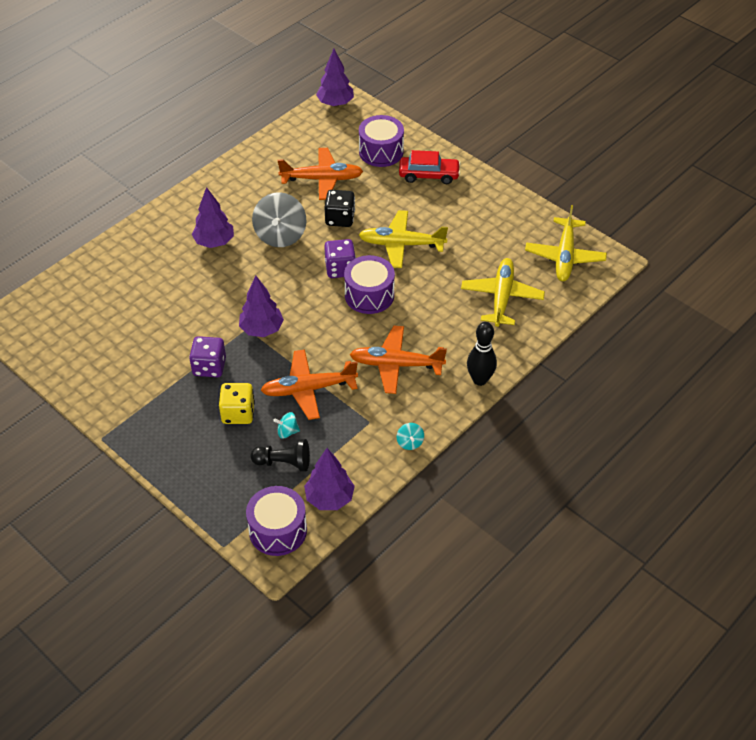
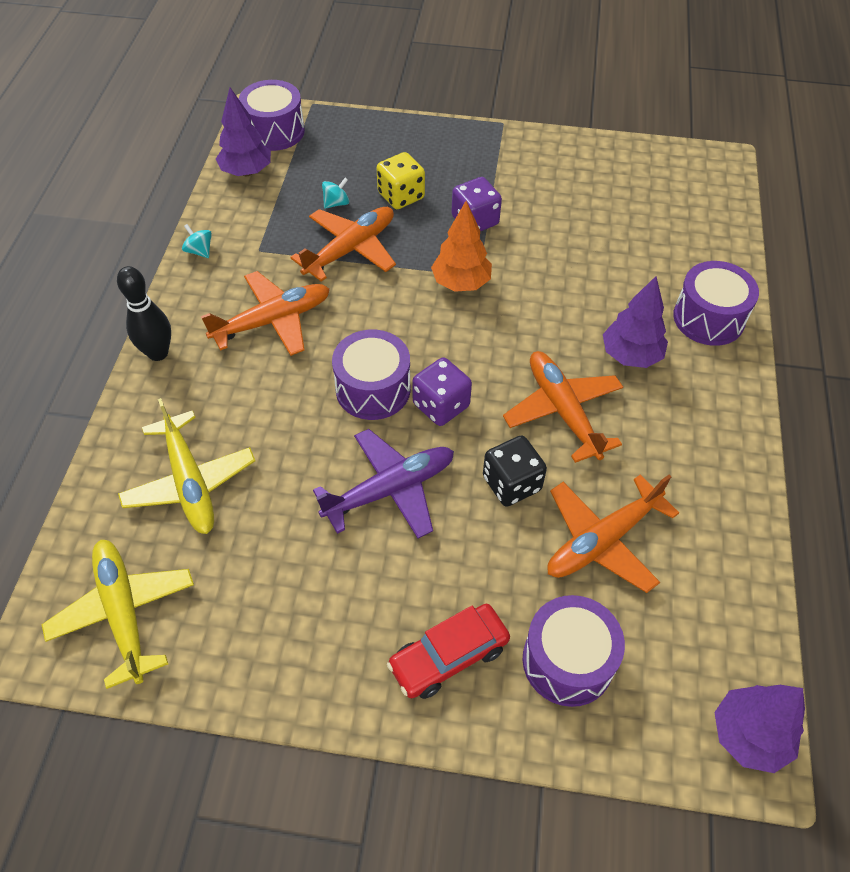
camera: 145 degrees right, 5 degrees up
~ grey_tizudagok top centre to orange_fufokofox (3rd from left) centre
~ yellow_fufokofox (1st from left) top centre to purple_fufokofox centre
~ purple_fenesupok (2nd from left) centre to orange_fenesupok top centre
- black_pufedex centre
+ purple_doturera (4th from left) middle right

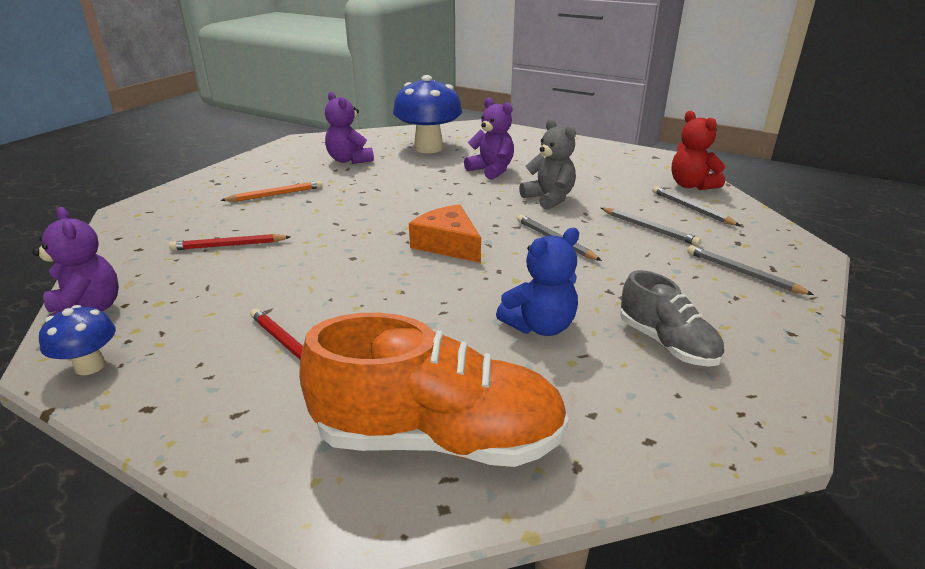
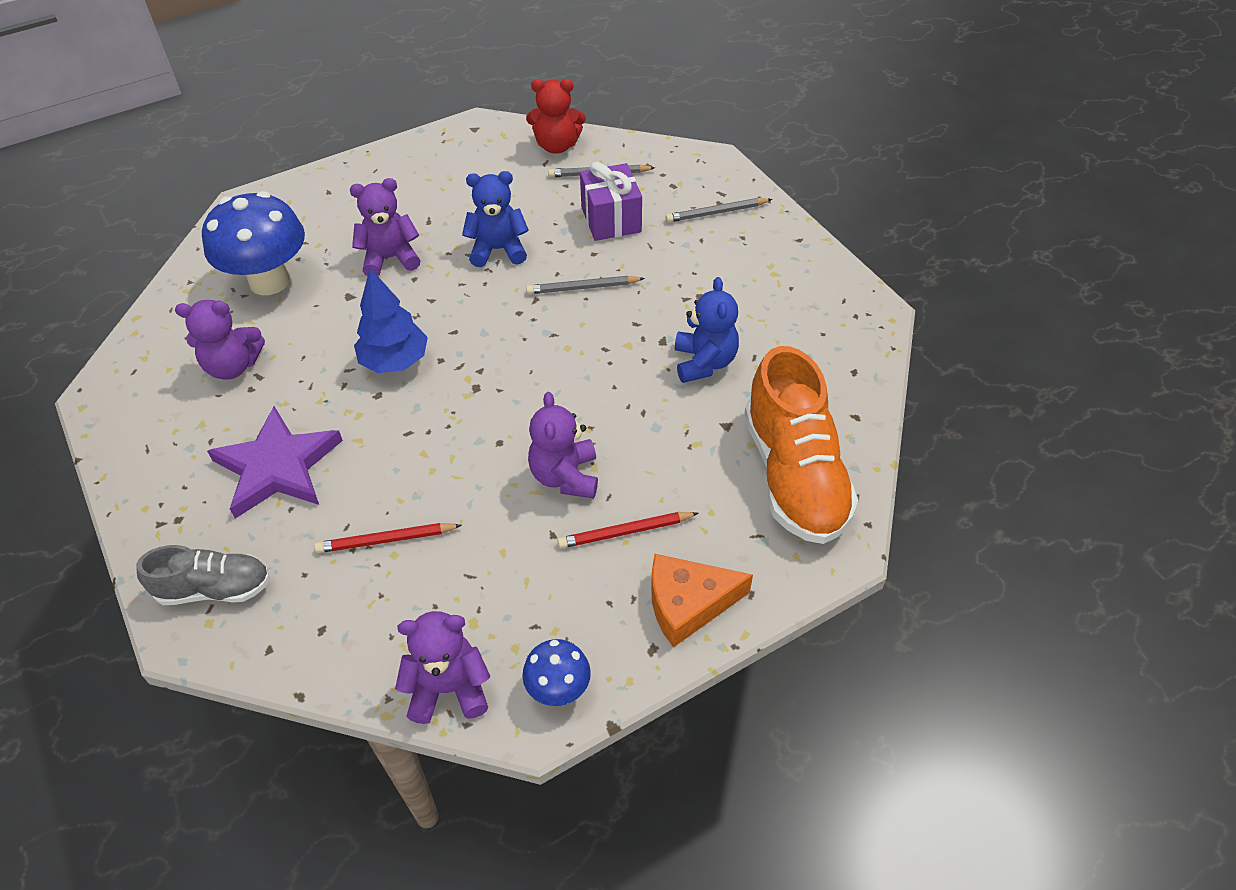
camera: 60 degrees left, 20 degrees up
~ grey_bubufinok top centre to blue_bubufinok (1st from left) top centre
~ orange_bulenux middle left to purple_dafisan middle left
~ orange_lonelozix centre to bottom centre
~ grey_bulenux (2nd from left) middle right to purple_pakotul top centre
~ red_bulenux (1st from left) middle left = middle left 60 degrees clockwise
~ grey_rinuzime middle right to middle left
~ orange_rinuzime bottom centre = centre 135 degrees clockwise
+ blue_fenesupok middle left
+ purple_bubufinok (4th from left) centre

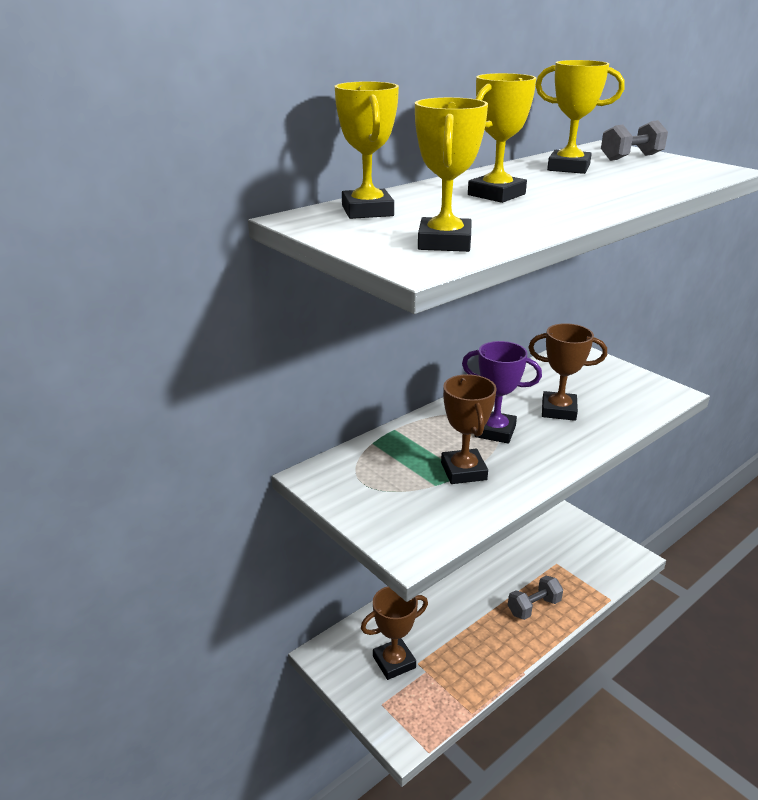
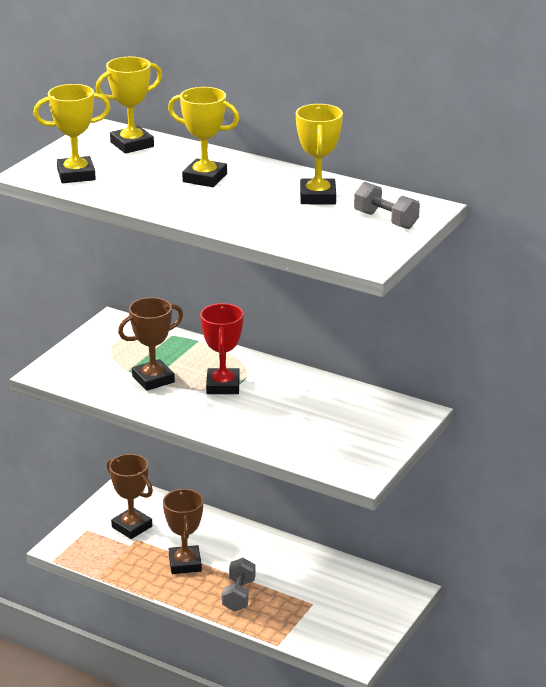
camera: 70 degrees right, 0 degrees up
~ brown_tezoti (3rd from left) middle right to bottom centre
~ purple_tezoti centre to red_tezoti centre
~ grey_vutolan (1st from left) bottom right = bottom centre 60 degrees clockwise

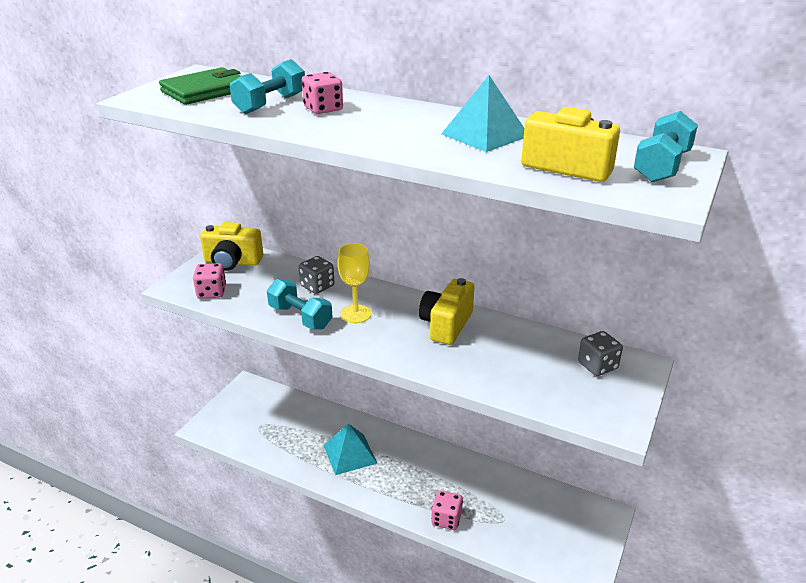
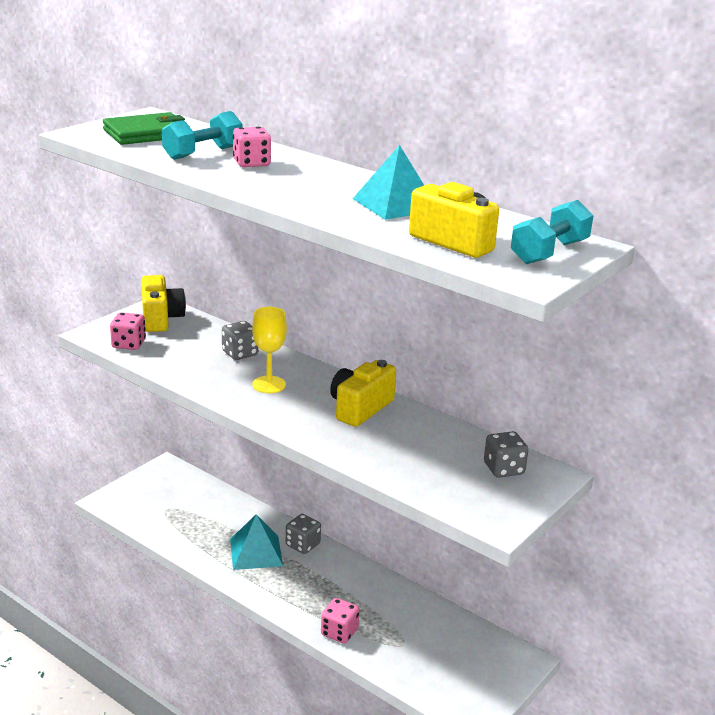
camera: 10 degrees right, 5 degrees down
~ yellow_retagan (1st from left) middle left = middle left 120 degrees counterclockwise
- turquoise_vutolan (2nd from left) centre
+ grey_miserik (2nd from left) bottom centre

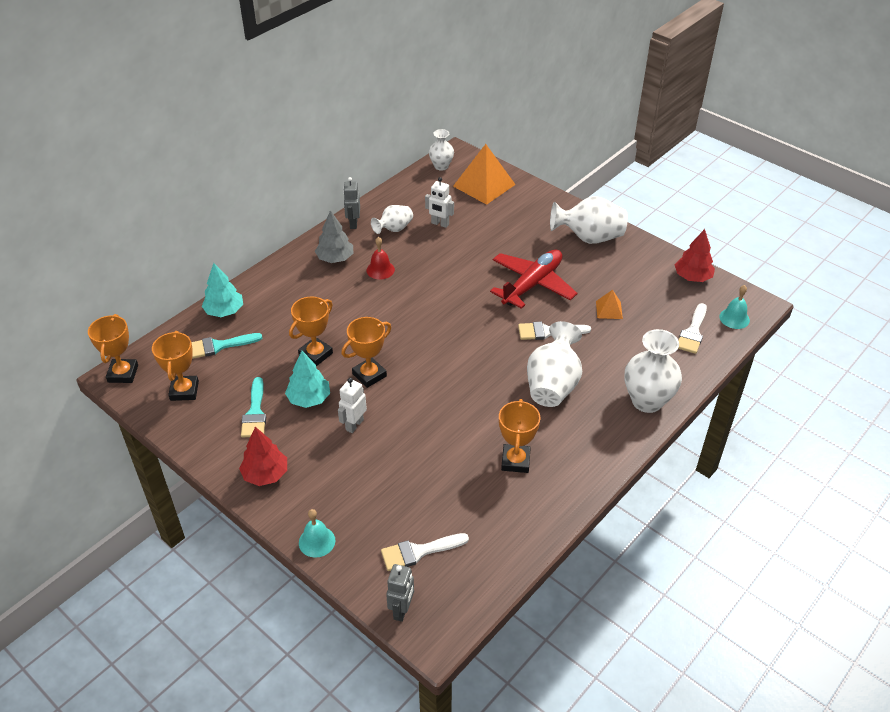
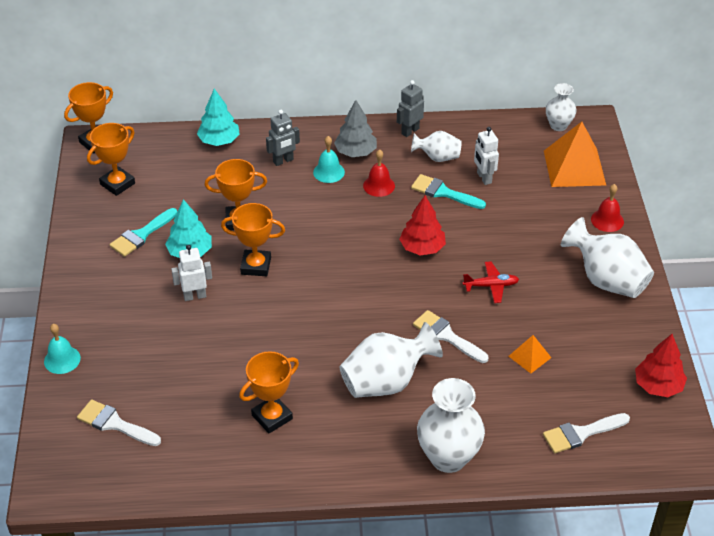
camera: 45 degrees right, 0 degrees up
~ red_fufokofox centre = middle right x0.49
~ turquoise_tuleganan (2nd from left) middle right to top centre
~ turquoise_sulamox (1st from left in the first image) middle left to turquoise_sulamox (2nd from left) centre
~ red_fenesupok (1st from left) middle left to centre
~ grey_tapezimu (2nd from left in the first image) bottom centre to grey_tapezimu (1st from left) top centre
+ red_tuleganan (2nd from left) middle right

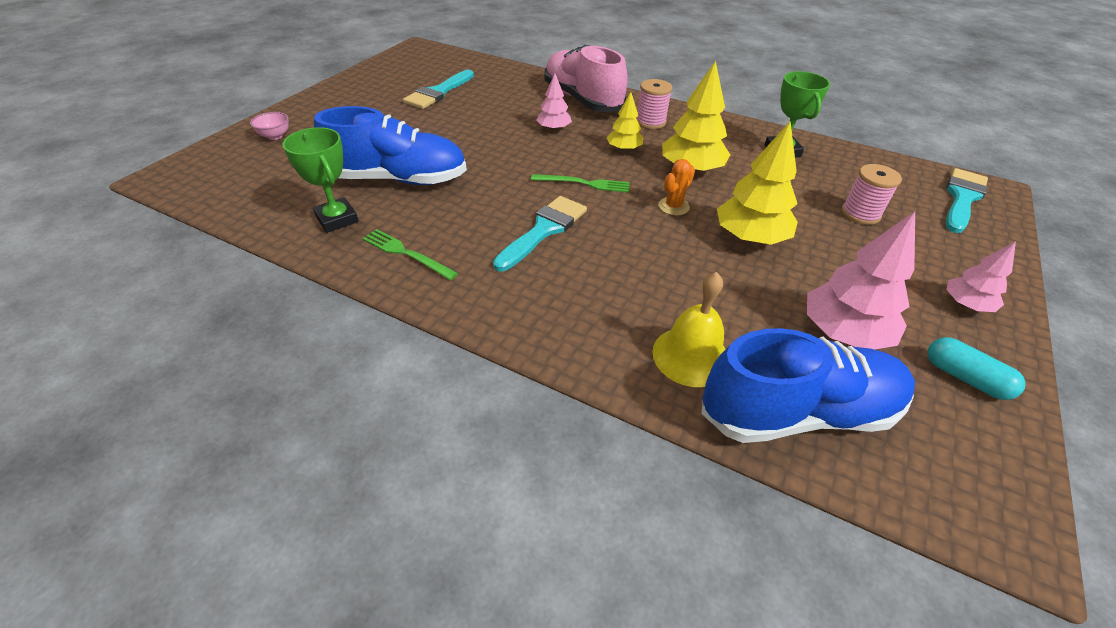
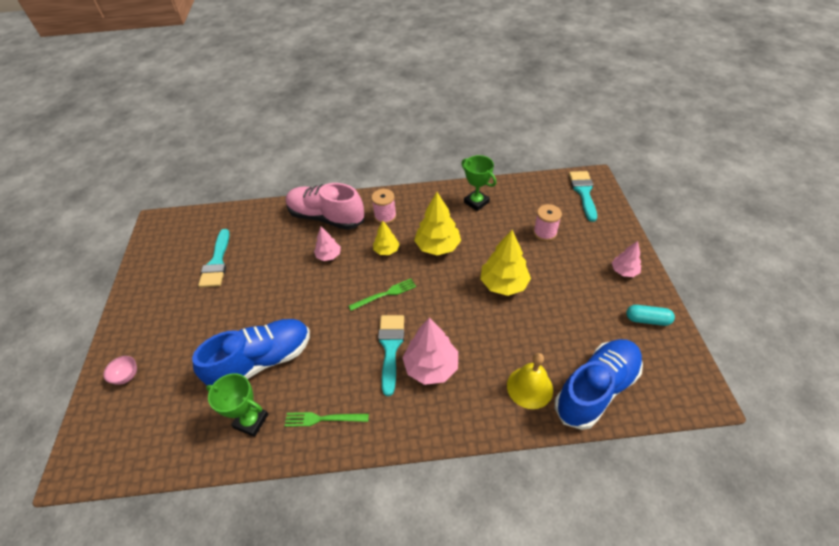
camera: 30 degrees left, 5 degrees up
- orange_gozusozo top centre
~ pink_fenesupok (2nd from left) middle right to centre

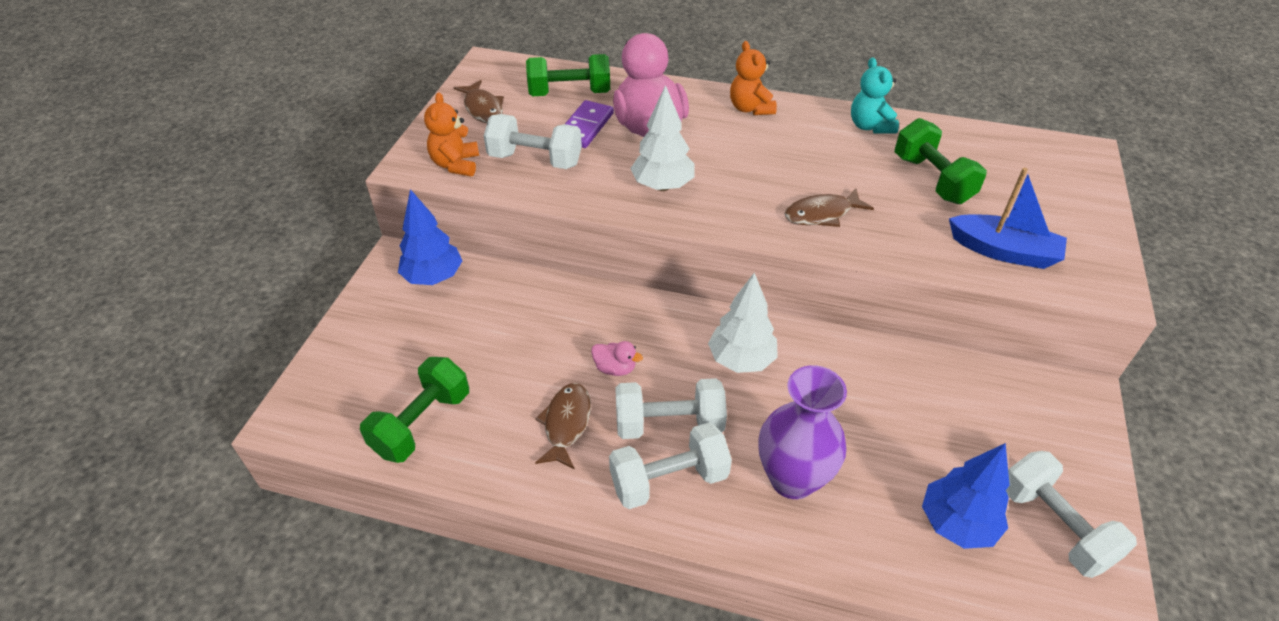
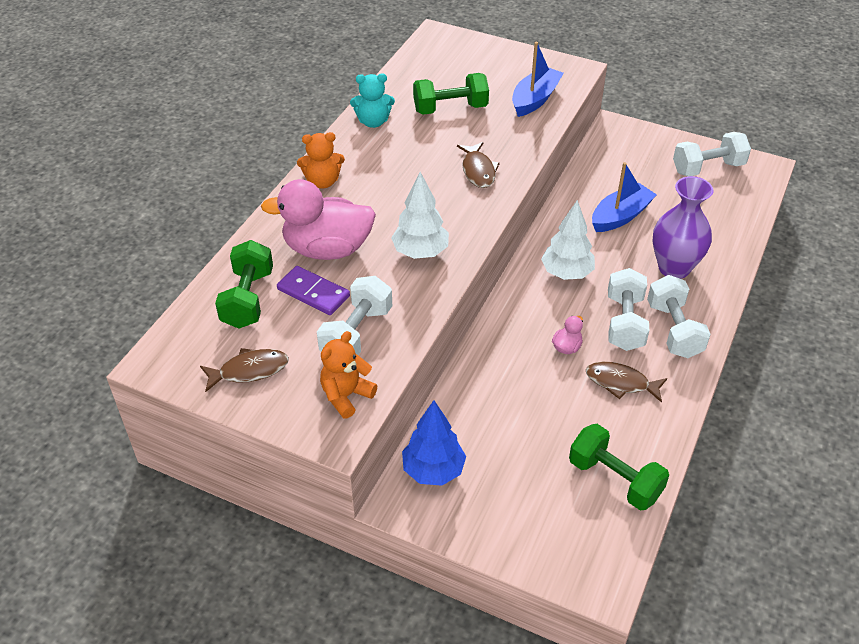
camera: 80 degrees left, 0 degrees up
~ orange_bubufinok (1st from left in the first image) top centre = centre 120 degrees clockwise
- blue_fenesupok (2nd from left) bottom right
+ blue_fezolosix (2nd from left) top right

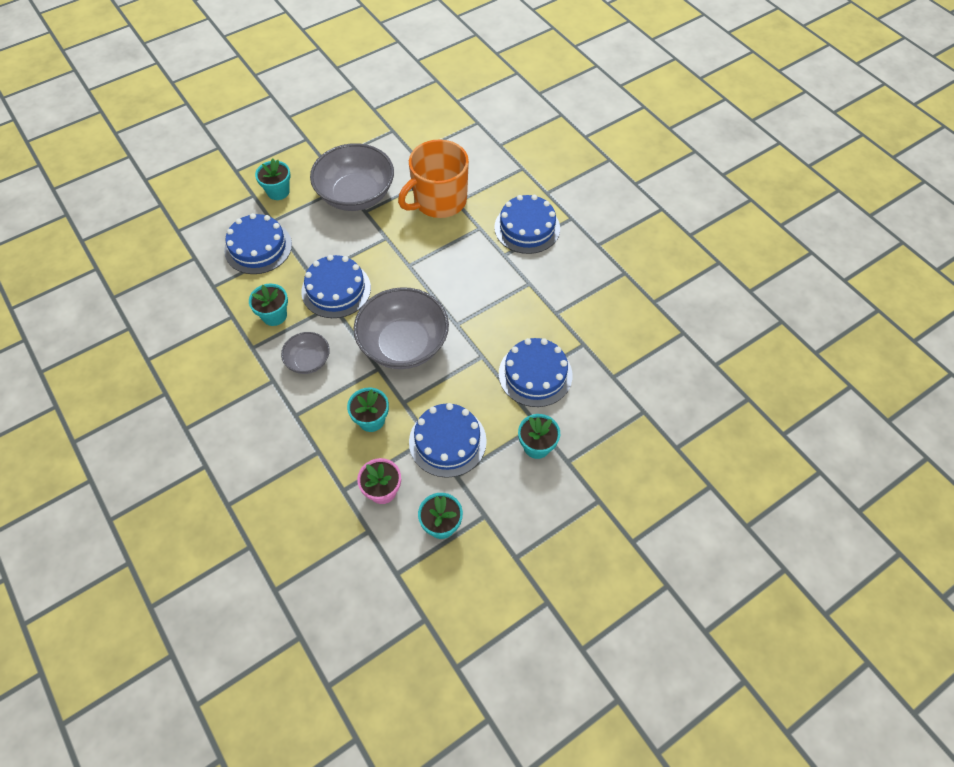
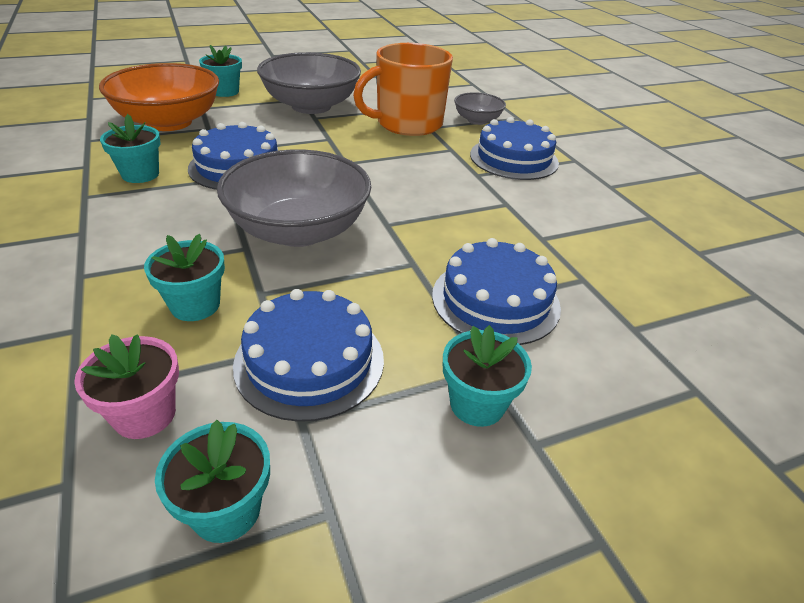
camera: 10 degrees right, 20 degrees down
~ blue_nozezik (1st from left) top left to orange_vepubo top left
~ grey_vepubo (1st from left in the first image) middle left to grey_vepubo (3rd from left) top centre

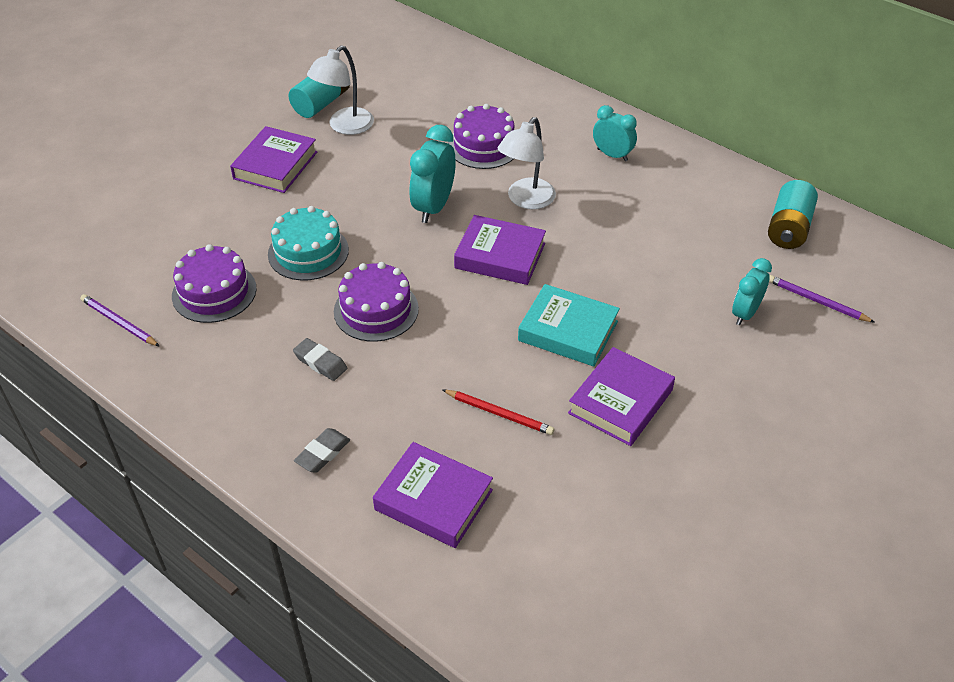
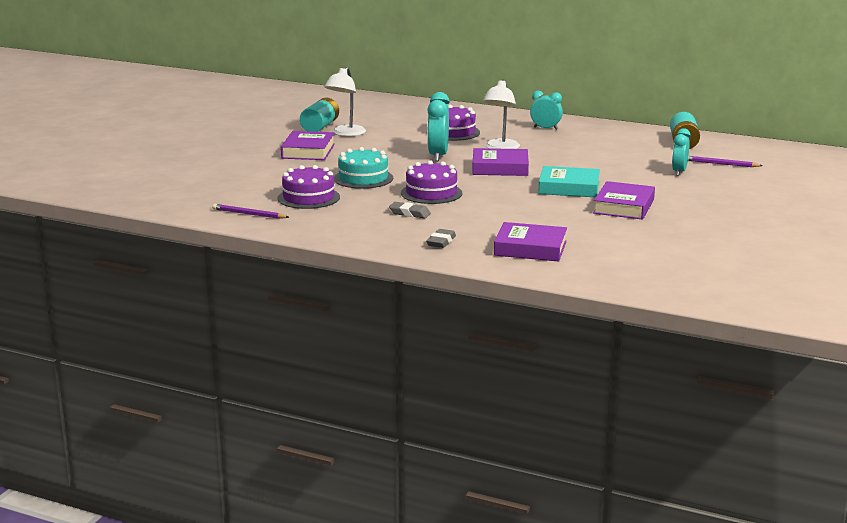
camera: 15 degrees left, 25 degrees down
- red_bulenux centre

